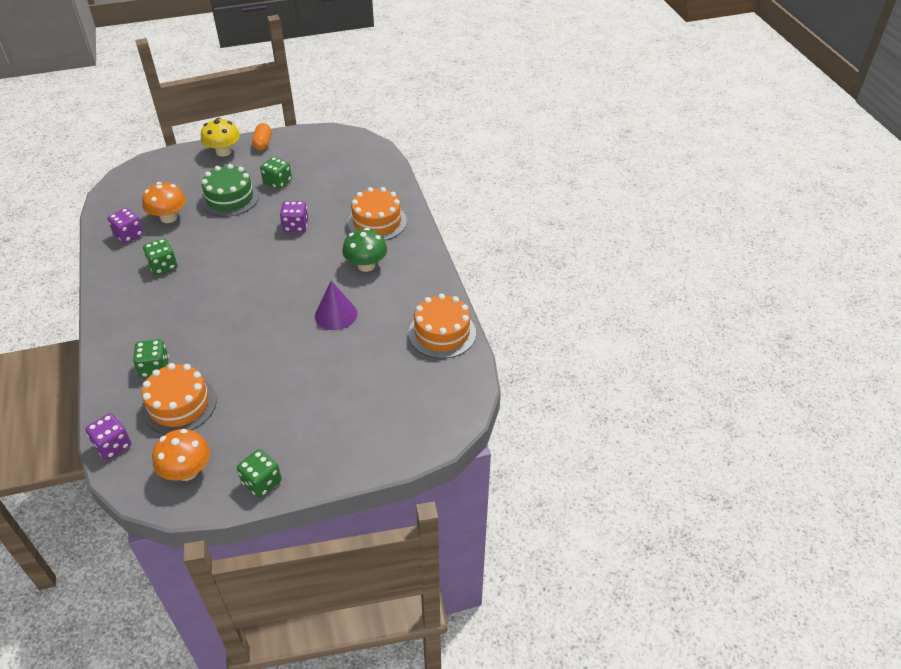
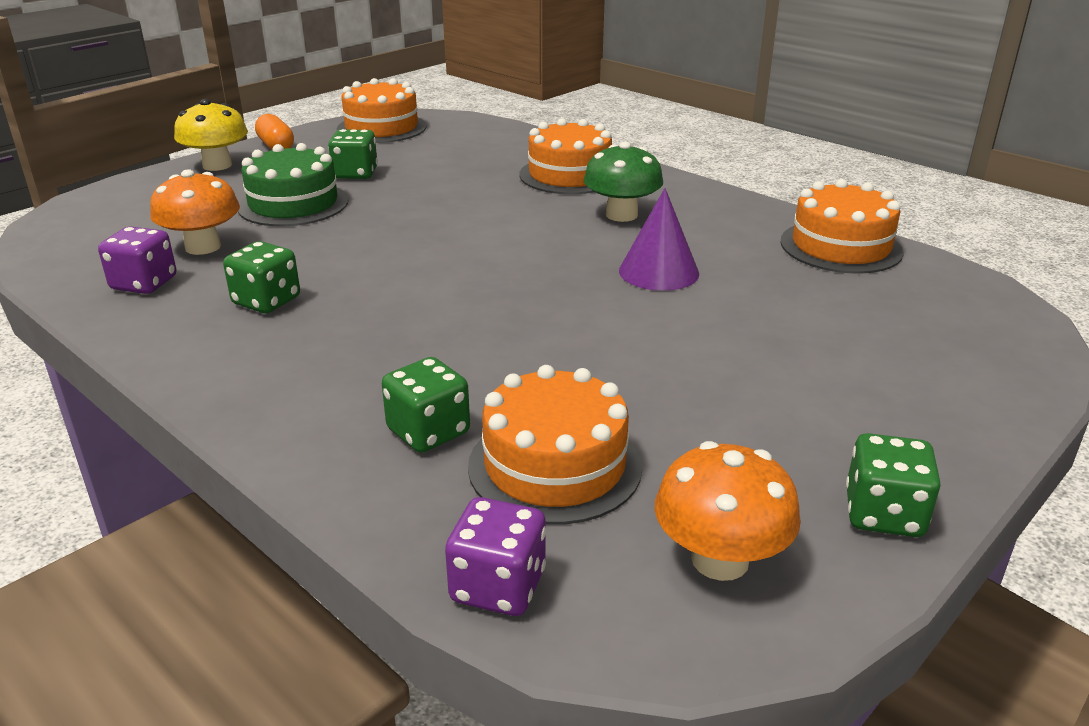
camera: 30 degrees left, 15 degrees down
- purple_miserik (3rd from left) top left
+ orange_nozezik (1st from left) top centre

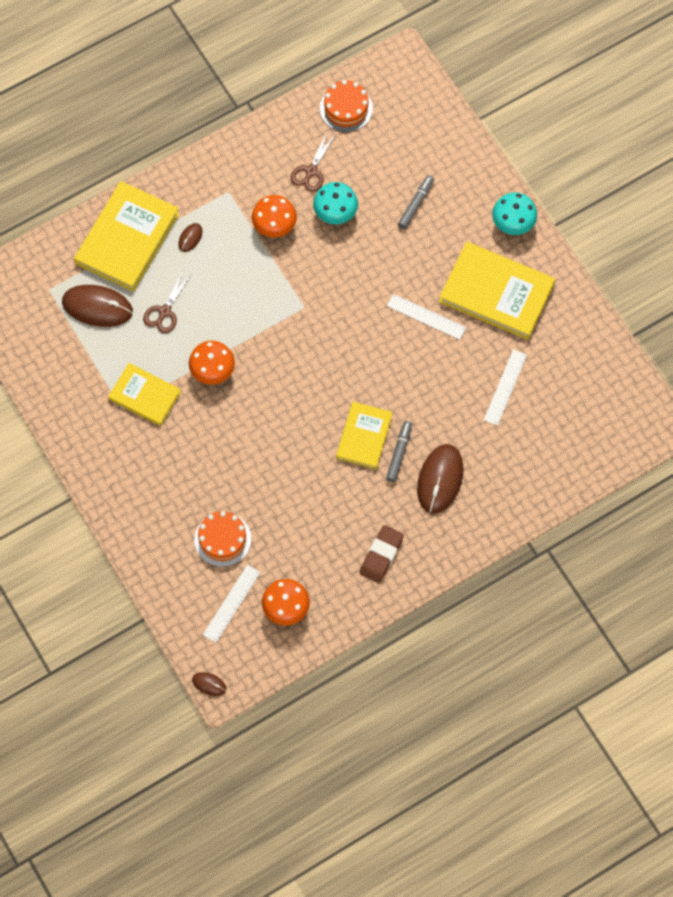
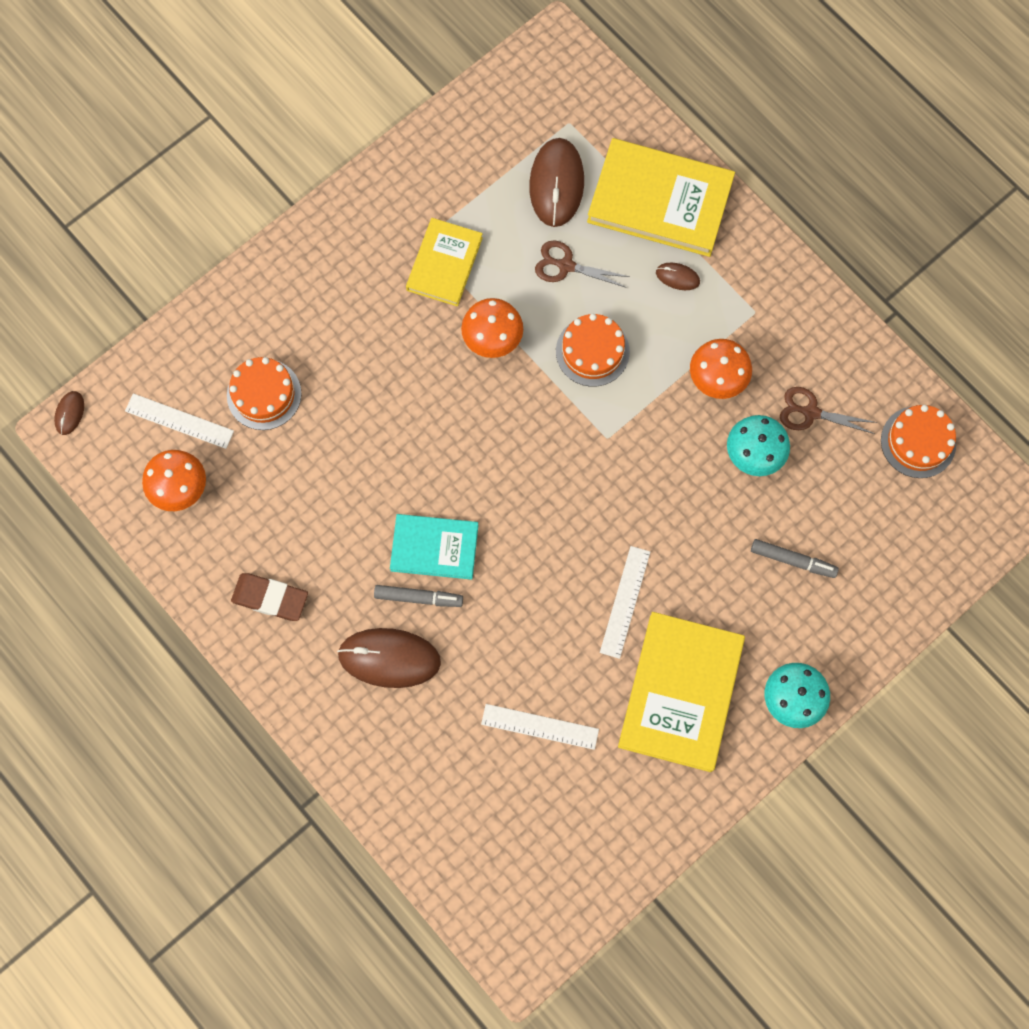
camera: 80 degrees right, 5 degrees up
~ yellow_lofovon (3rd from left) centre to turquoise_lofovon centre
+ orange_nozezik (2nd from left) centre

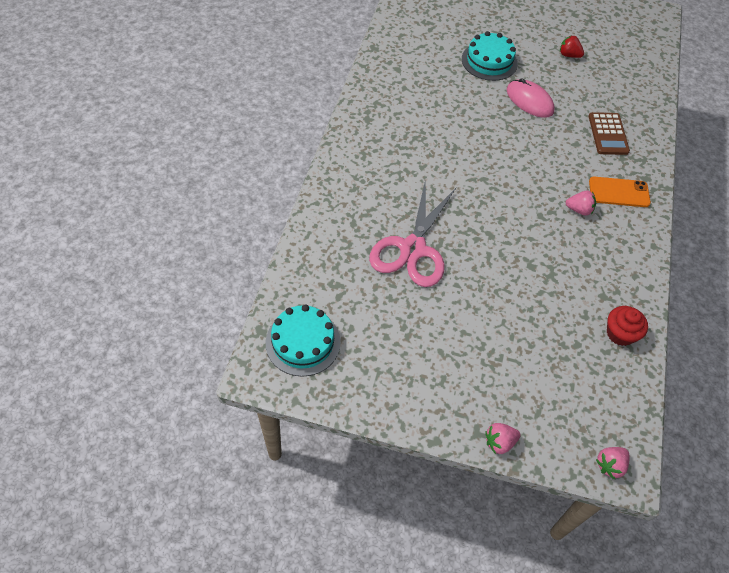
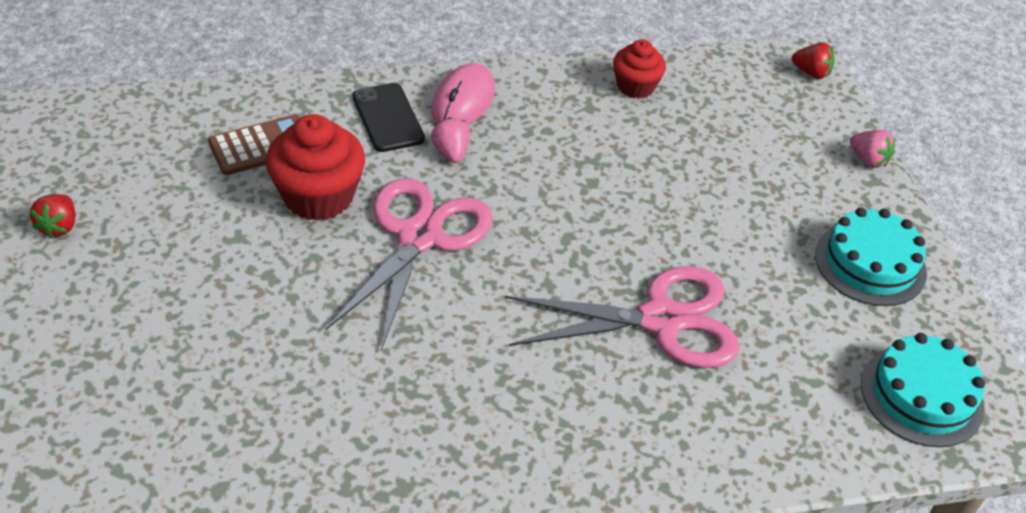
camera: 115 degrees left, 10 degrees down
~ turquoise_nozezik (2nd from left in the first image) top right to turquoise_nozezik (1st from left) middle right
~ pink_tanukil top right to top centre
~ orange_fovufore middle right to black_fovufore top centre
~ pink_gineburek (3rd from left) bottom right to red_gineburek (2nd from left) top right
+ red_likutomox (1st from left) top left
+ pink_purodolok (1st from left) centre

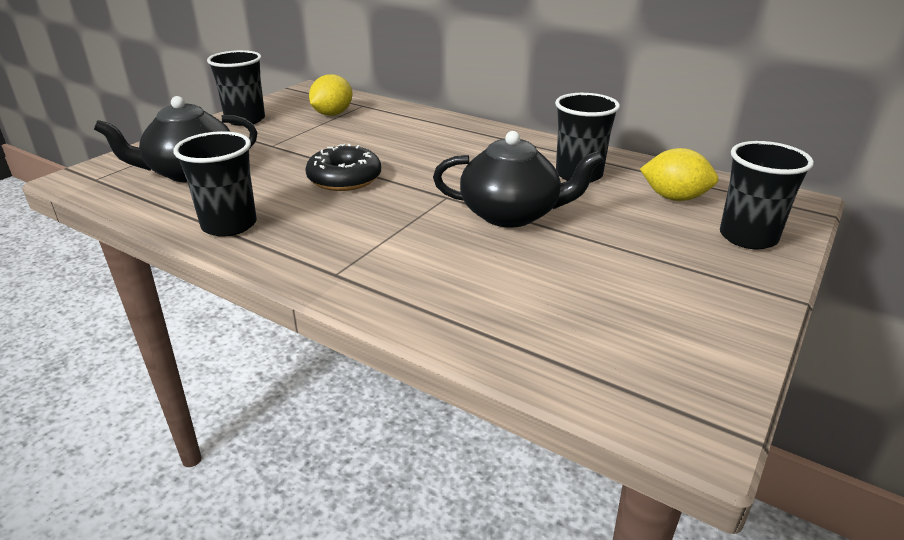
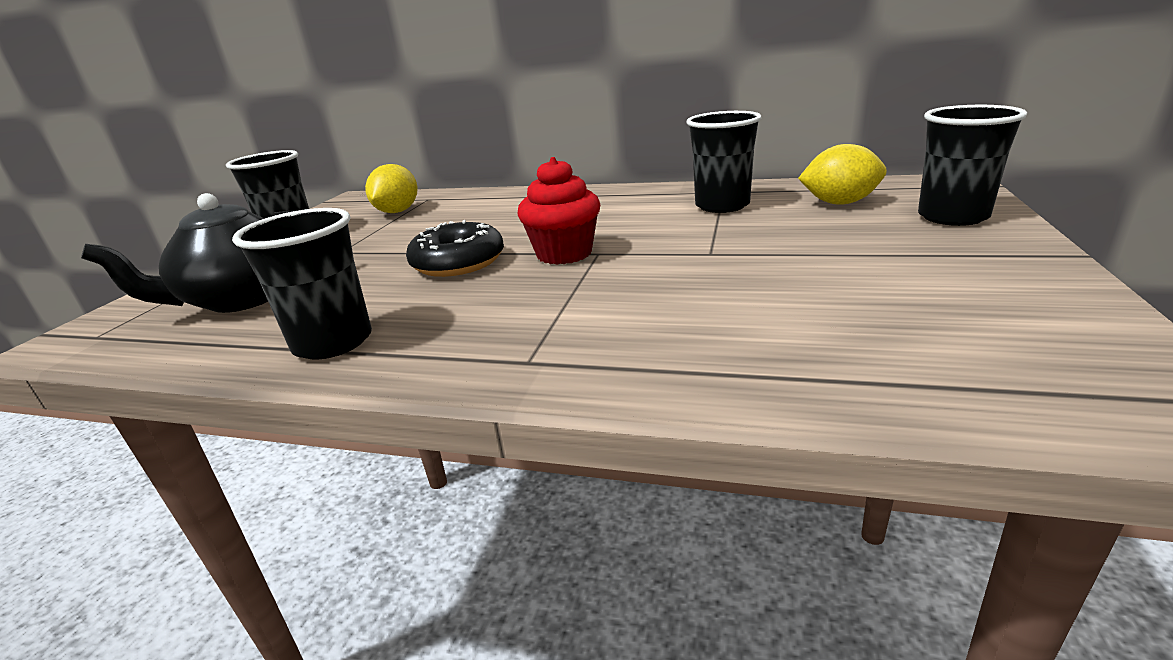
camera: 15 degrees left, 5 degrees down
- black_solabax (2nd from left) top centre
+ red_likutomox top centre

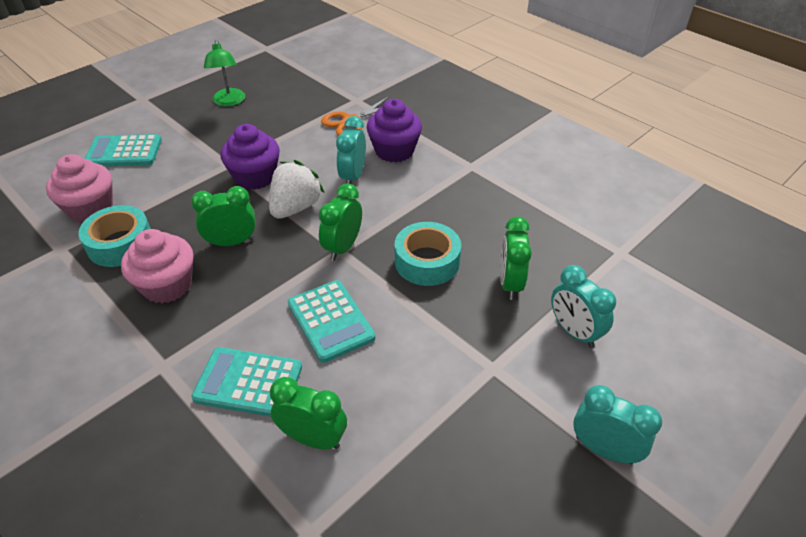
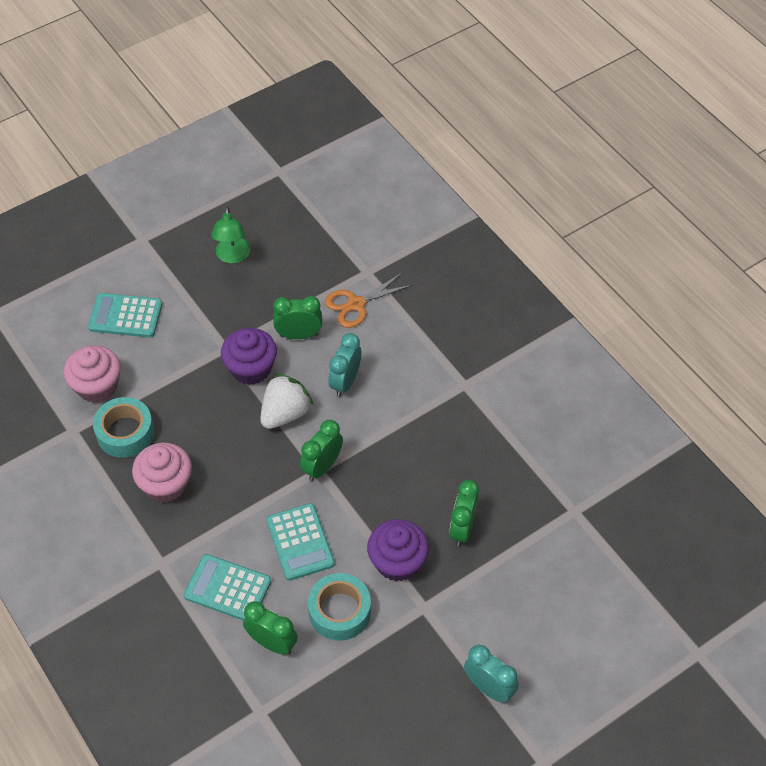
camera: 10 degrees right, 10 degrees up
~ purple_likutomox (2nd from left) top centre to bottom centre
~ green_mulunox (1st from left in the first image) middle left to green_mulunox (2nd from left) centre
~ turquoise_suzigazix (2nd from left) centre to bottom centre
- turquoise_mulunox (2nd from left) middle right

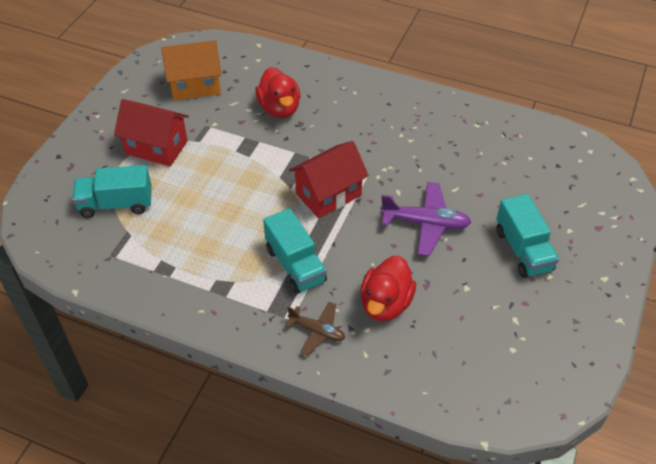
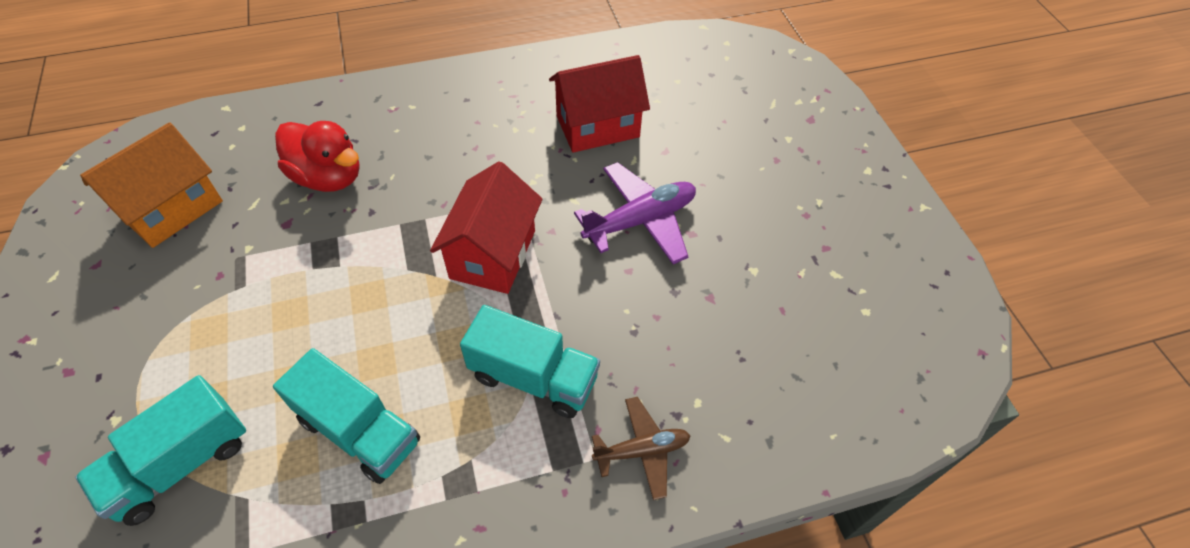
camera: 40 degrees left, 5 degrees up
~ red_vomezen (1st from left in the first image) top left to red_vomezen (2nd from left) top centre
~ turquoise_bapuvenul (3rd from left in the first image) middle right to turquoise_bapuvenul (2nd from left) bottom left
- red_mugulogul (2nd from left) centre

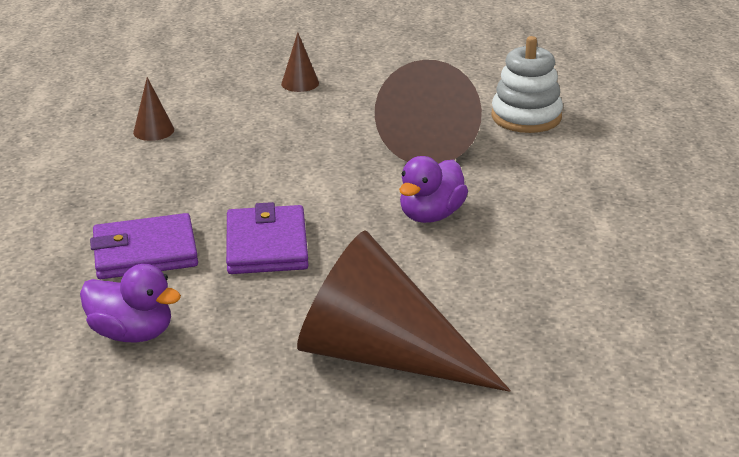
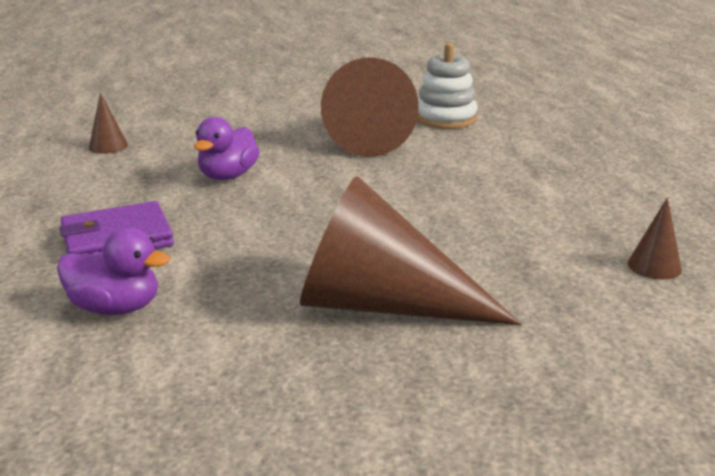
camera: 10 degrees left, 5 degrees down
~ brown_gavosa (2nd from left in the first image) top centre to brown_gavosa (4th from left) middle right
~ purple_mugulogul (2nd from left) centre to top left
- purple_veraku (2nd from left) centre

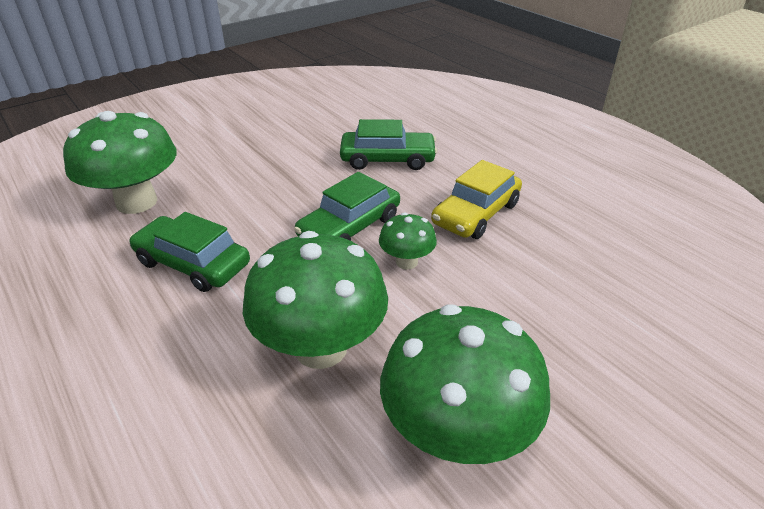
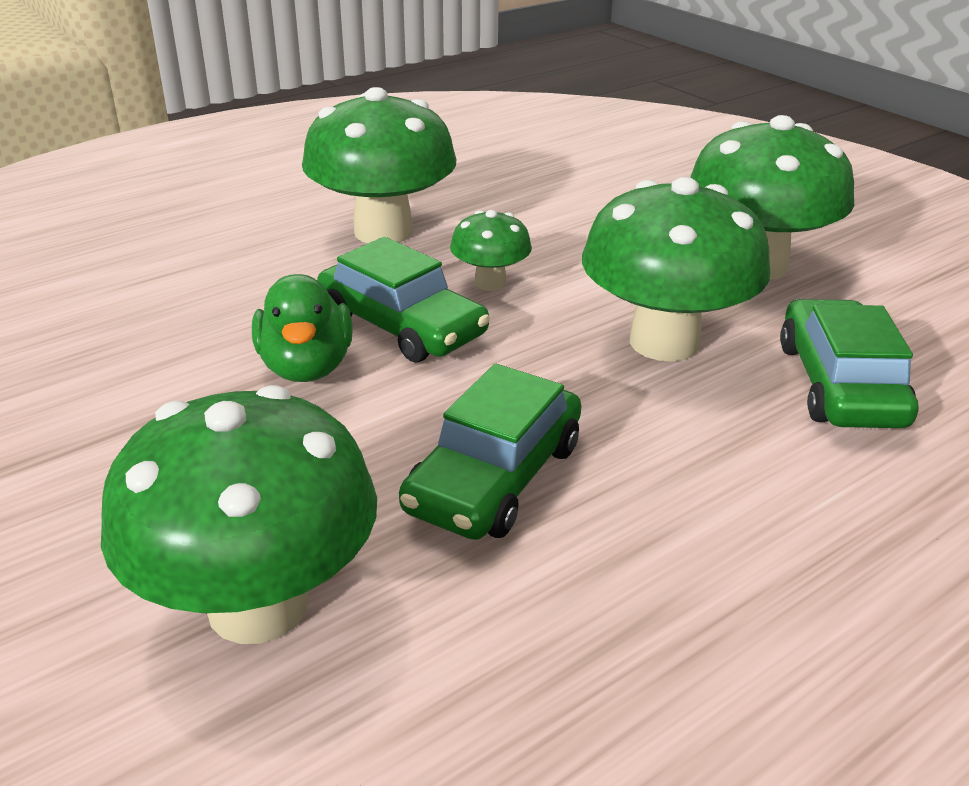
camera: 90 degrees left, 5 degrees down
~ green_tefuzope (3rd from left) top centre to middle right
~ yellow_tefuzope centre to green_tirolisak (2nd from left) top centre
+ green_mugulogul middle left

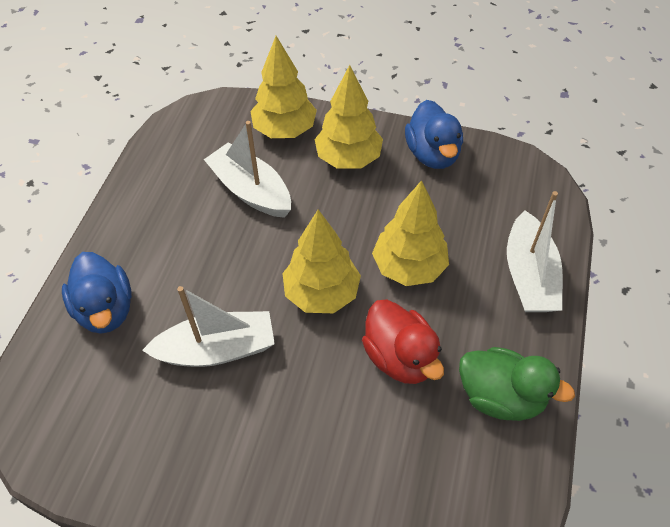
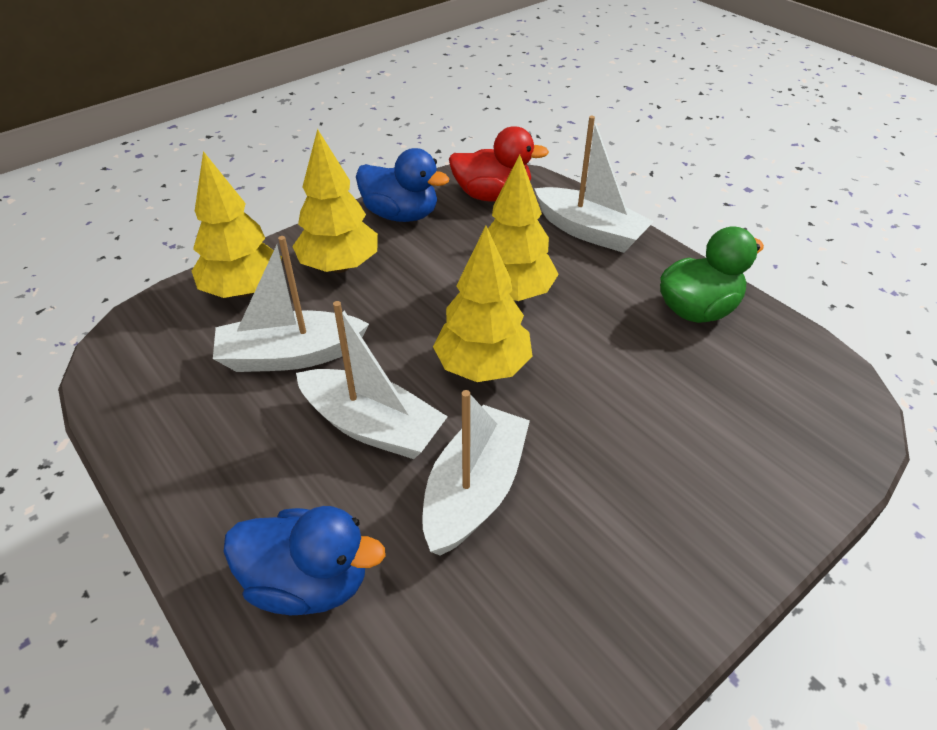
camera: 55 degrees left, 10 degrees down
~ red_mugulogul centre to top centre
+ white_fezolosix (2nd from left) centre

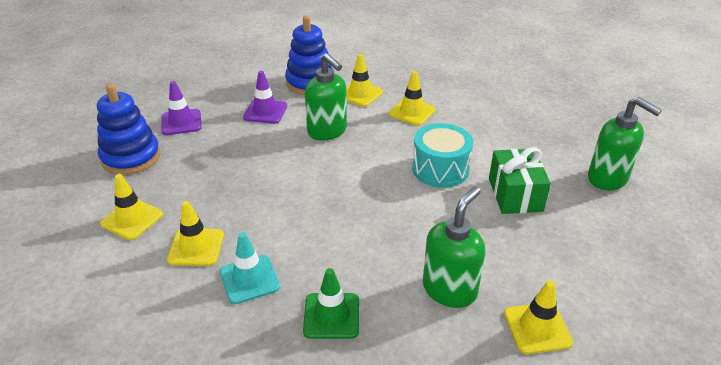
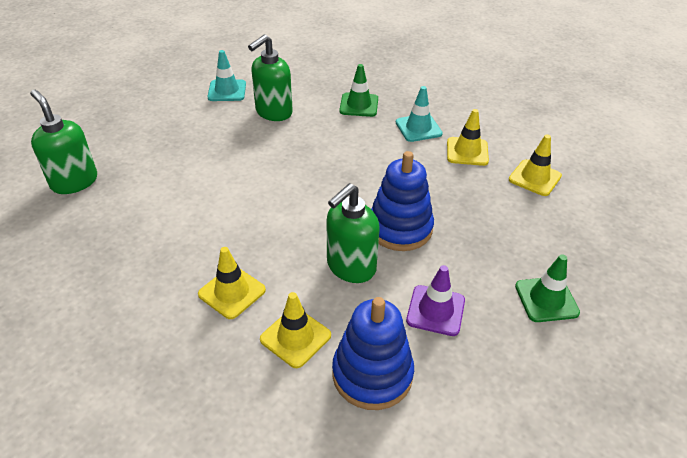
camera: 175 degrees left, 5 degrees up
~ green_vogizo (1st from left in the first image) top centre = centre 105 degrees counterclockwise
~ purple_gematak (1st from left) top left to green_gematak (2nd from left) middle right
~ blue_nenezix (1st from left in the first image) middle left to blue_nenezix (2nd from left) centre
- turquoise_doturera centre
- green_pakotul middle right
~ yellow_gematak (5th from left) bottom right to turquoise_gematak (1st from left) top left

